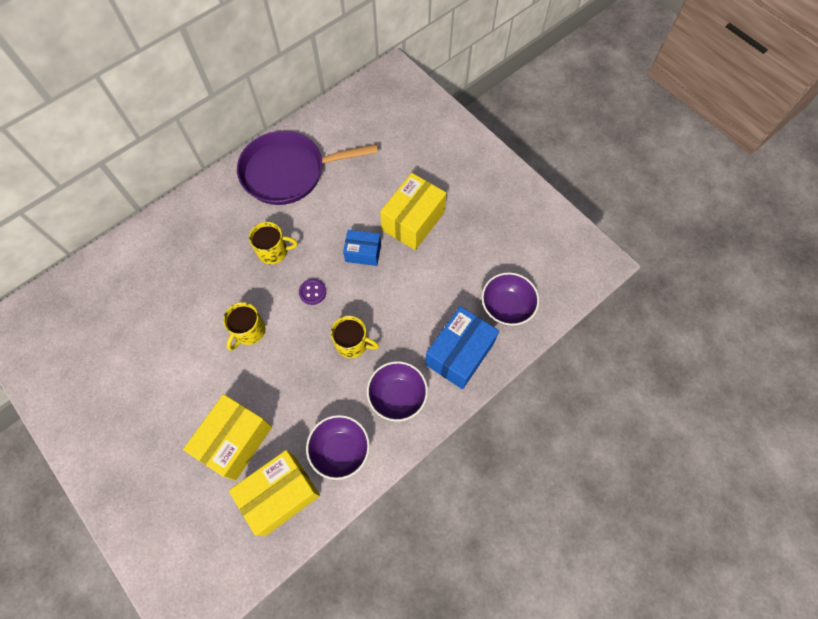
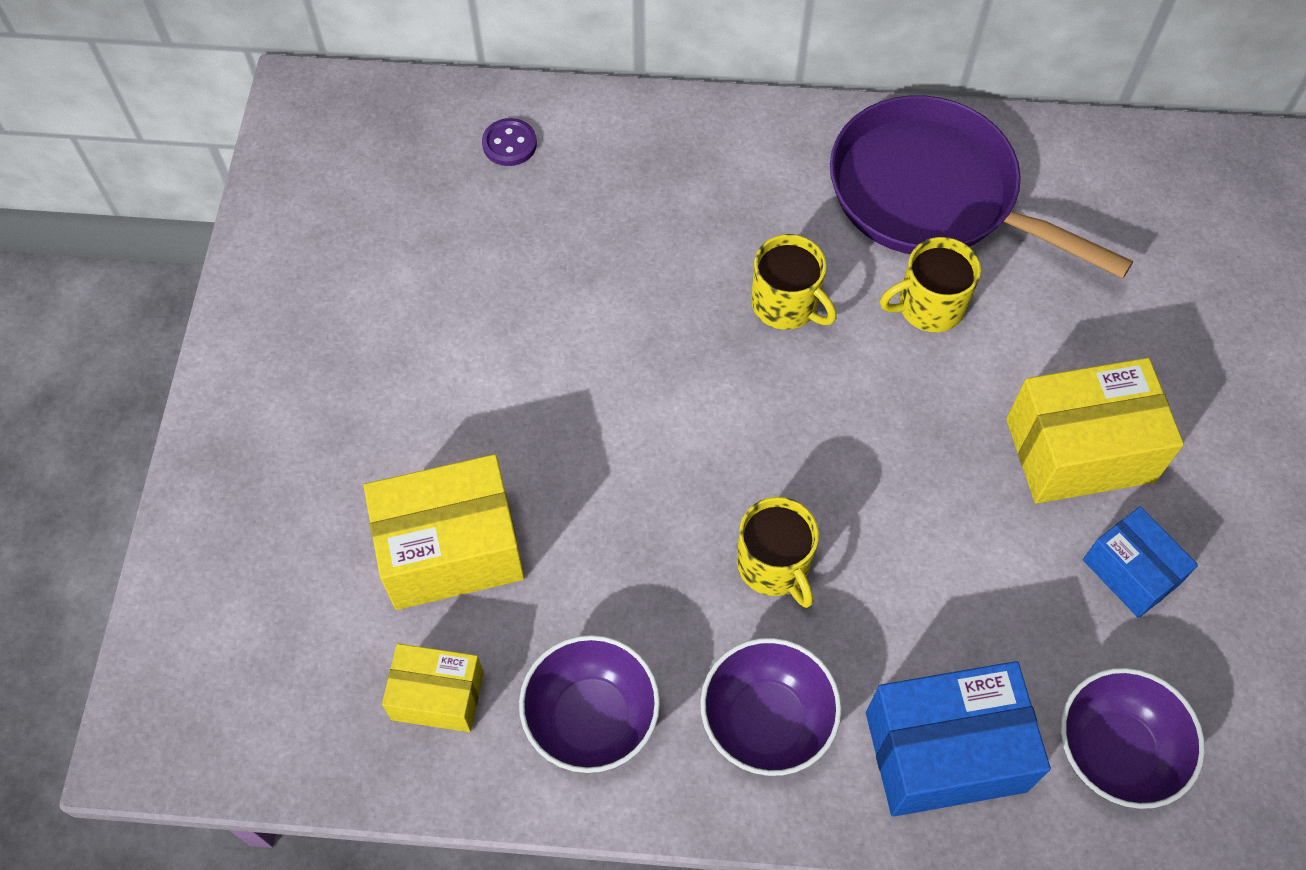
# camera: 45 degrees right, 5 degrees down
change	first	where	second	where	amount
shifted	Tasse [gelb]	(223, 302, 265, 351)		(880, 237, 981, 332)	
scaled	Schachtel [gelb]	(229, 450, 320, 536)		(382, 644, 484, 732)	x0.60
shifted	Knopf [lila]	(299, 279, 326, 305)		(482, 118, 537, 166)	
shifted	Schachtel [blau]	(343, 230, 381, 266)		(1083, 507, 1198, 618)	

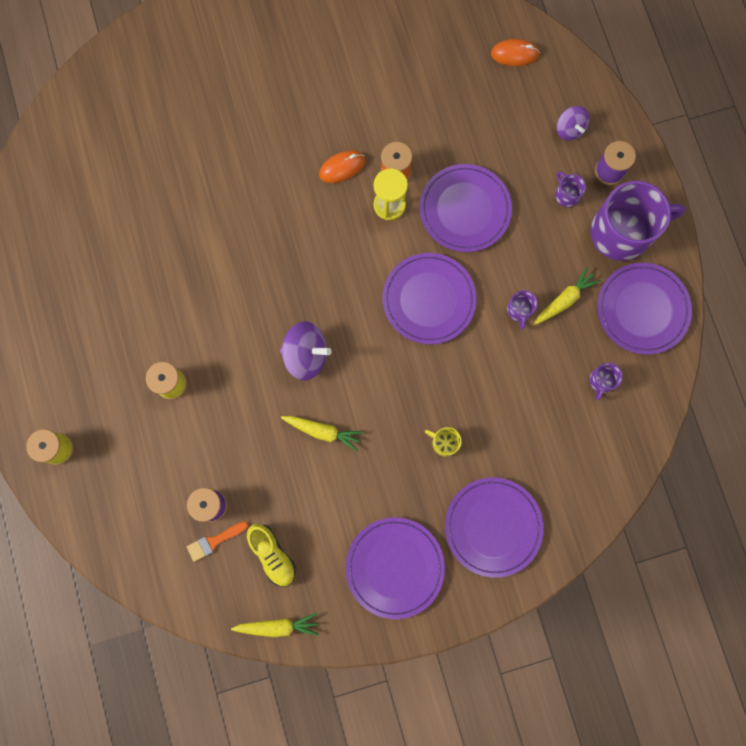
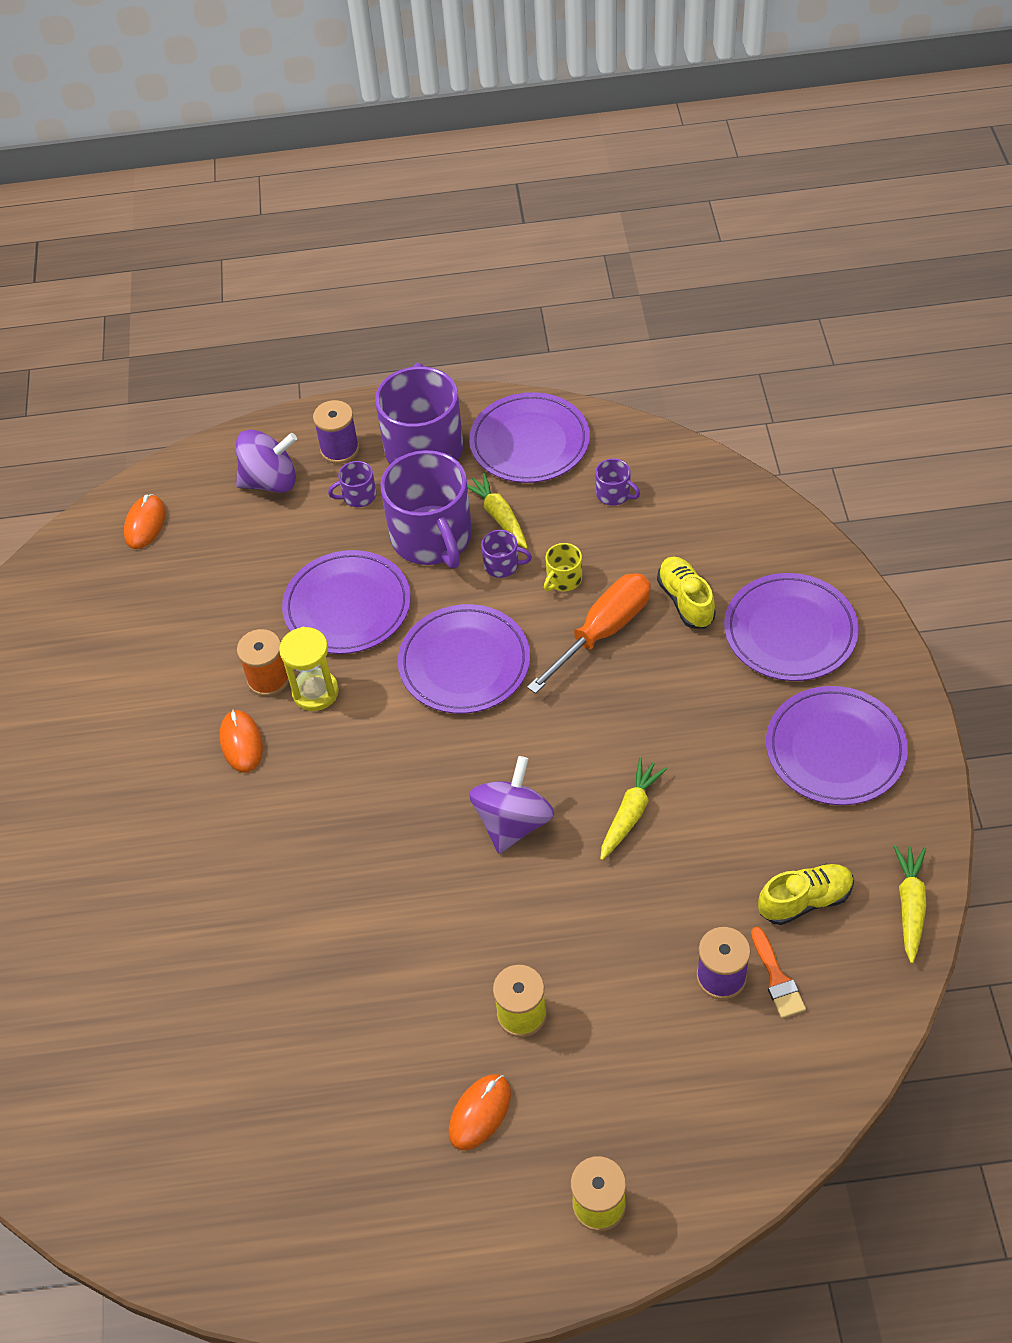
# camera: 75 degrees left, 25 degrees down
change	first	where	second	where	amount
shifted	Tasse [gelb]	(425, 427, 462, 457)		(544, 543, 582, 591)	
scaled	Kreisel [lila]	(557, 106, 589, 141)		(236, 430, 297, 493)	x1.56
new			Tasse [lila]	(380, 450, 472, 569)	
new			Computermaus [orange]	(449, 1074, 511, 1150)	
new			Schraubenzieher [orange]	(527, 573, 651, 694)	
new			Schuh [gelb]	(657, 557, 716, 628)	

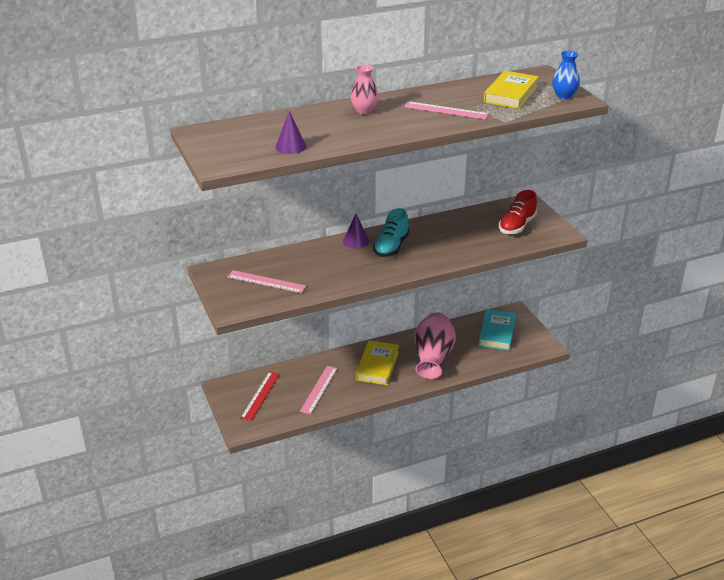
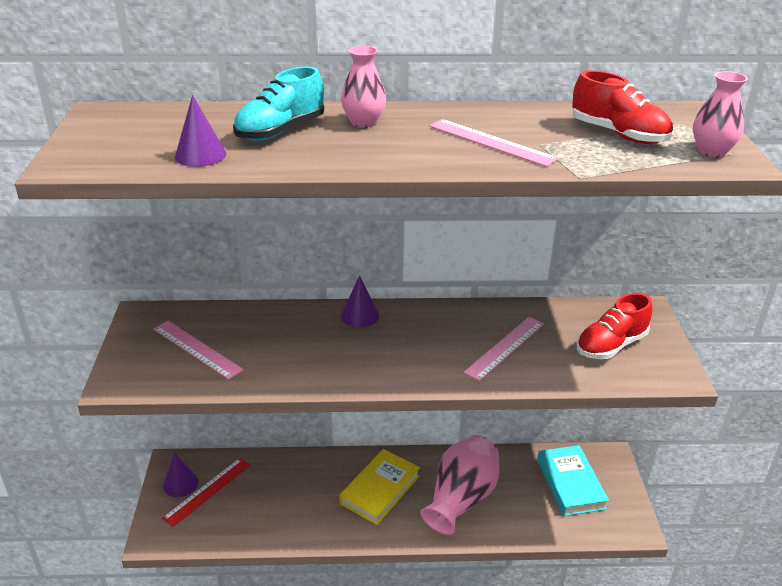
# camera: 20 degrees right, 0 degrees up
change	first	where	second	where	amount
shifted	Lineal [rosa]	(300, 366, 338, 414)		(464, 317, 544, 381)	
shifted	Schuh [türkis]	(373, 208, 409, 257)		(233, 67, 324, 141)	
rotated	Buch [türkis]	(478, 309, 516, 351)		(537, 445, 609, 516)	45 degrees counterclockwise
swapped	Buch [gelb]	(484, 71, 539, 109)	Schuh [rot]	(572, 70, 673, 144)	
repainted	Vase [blau]	(552, 51, 580, 99)	Vase [rosa]	(693, 71, 748, 157)	
new			Kegel [lila]	(163, 453, 198, 497)	

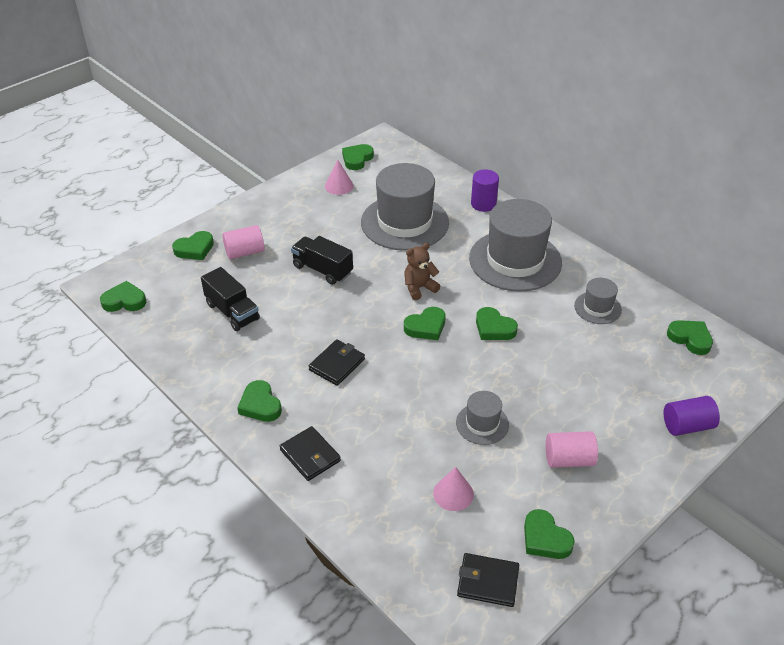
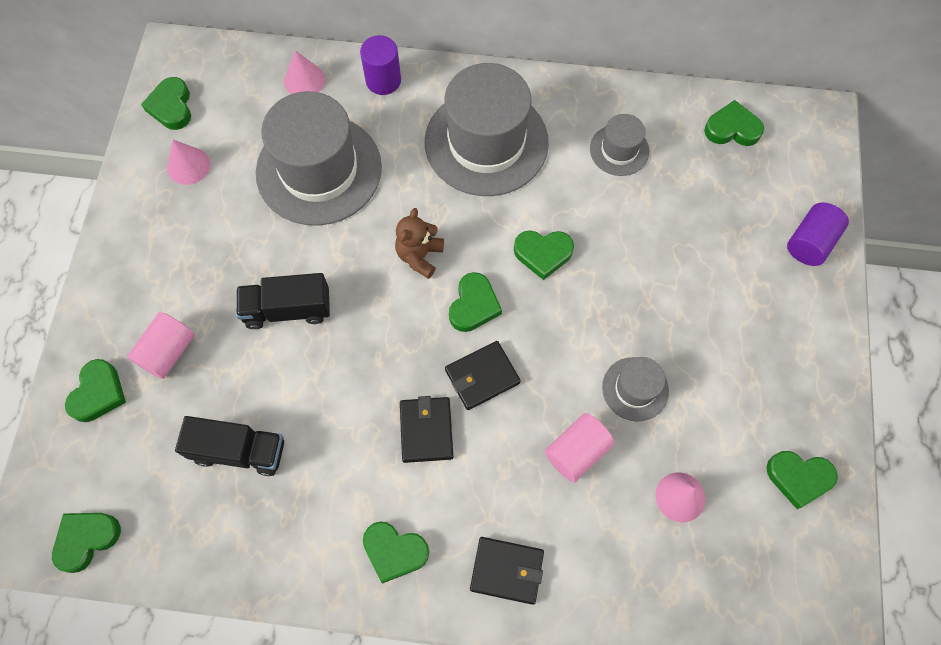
# camera: 40 degrees left, 25 degrees up
change	first	where	second	where	amount
shifted	Geldbörse [schwarz]	(457, 553, 519, 607)		(445, 341, 521, 410)	
shifted	Vollzylinder [rosa]	(546, 431, 598, 468)		(545, 413, 614, 483)	
new			Kegel [rosa]	(284, 51, 325, 94)	

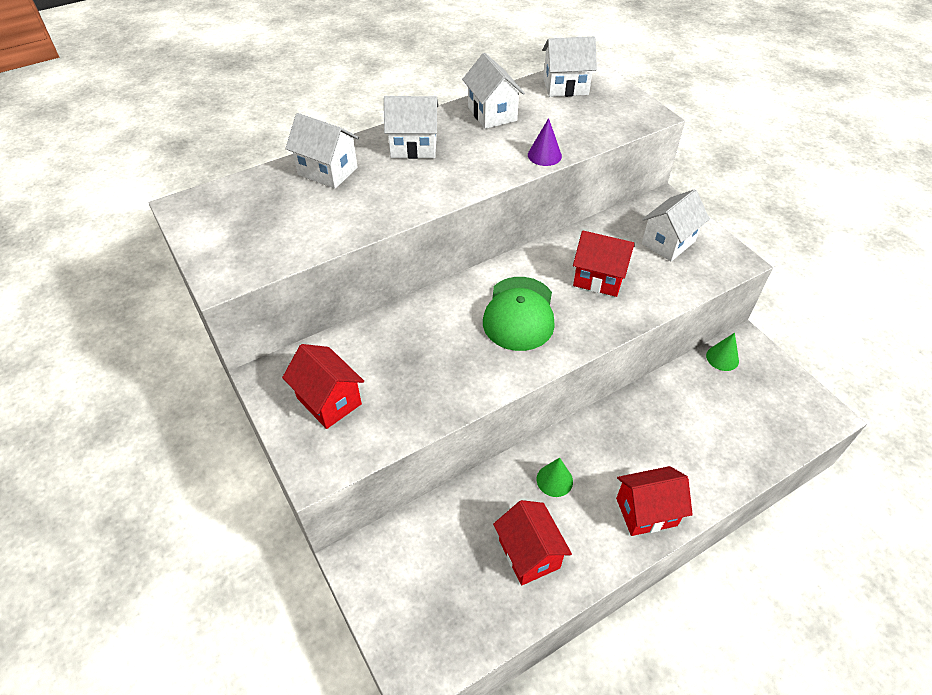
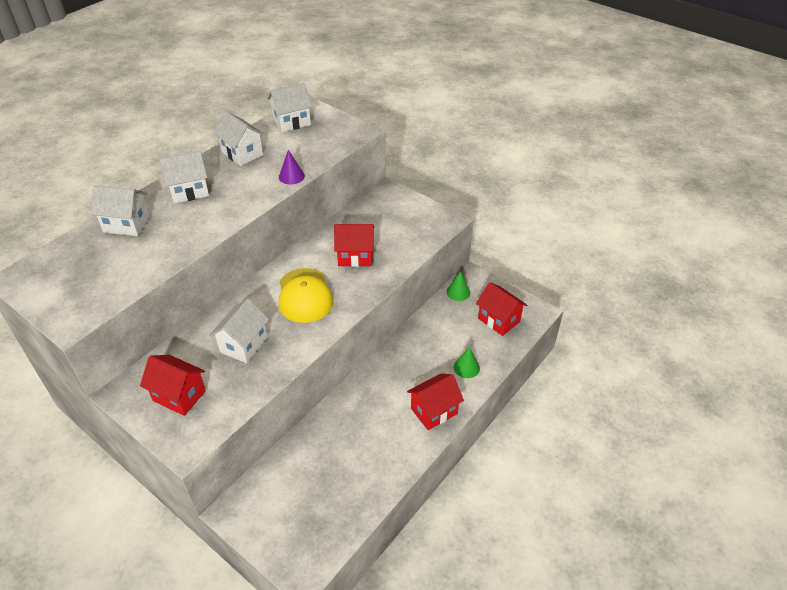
# camera: 20 degrees left, 5 degrees down
change	first	where	second	where	amount
repainted	Kappe [grün]	(483, 277, 555, 351)	Kappe [gelb]	(279, 268, 333, 323)	
shifted	Haus [rot]	(493, 500, 572, 586)		(476, 282, 527, 336)	
shifted	Kegel [grün]	(537, 458, 573, 497)		(454, 347, 480, 378)	
shifted	Haus [weiß]	(642, 189, 710, 261)		(210, 299, 269, 363)	

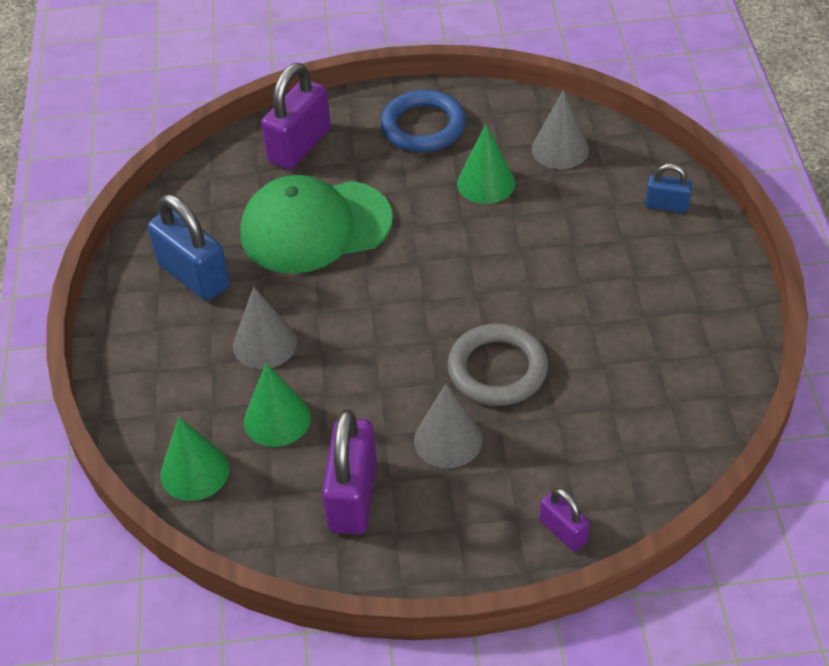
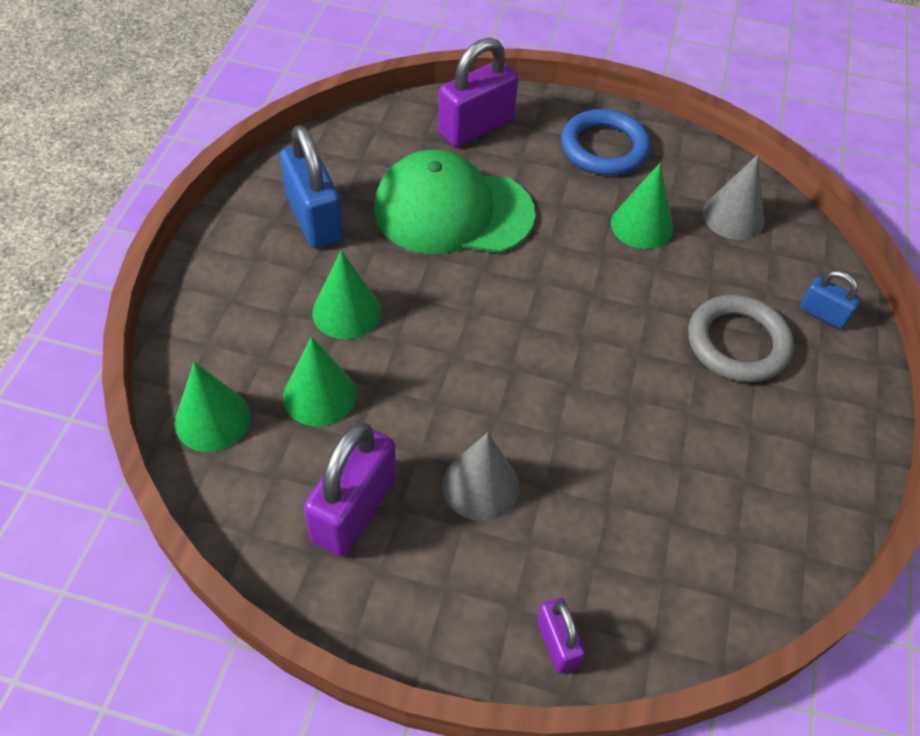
# camera: 15 degrees right, 5 degrees up
change	first	where	second	where	amount
repainted	Kegel [grau]	(233, 286, 297, 369)	Kegel [grün]	(312, 250, 381, 339)	
shifted	Ring [grau]	(447, 323, 548, 406)		(688, 295, 794, 383)	

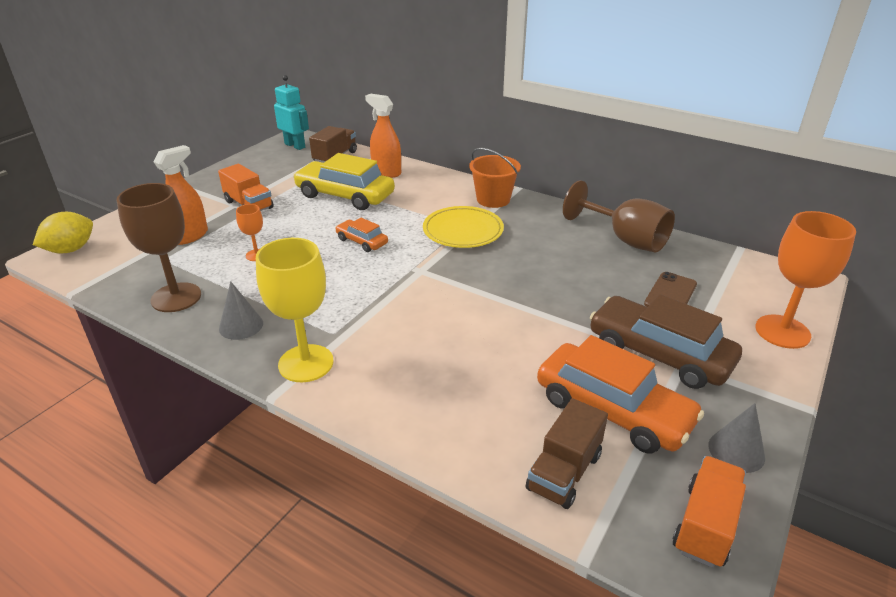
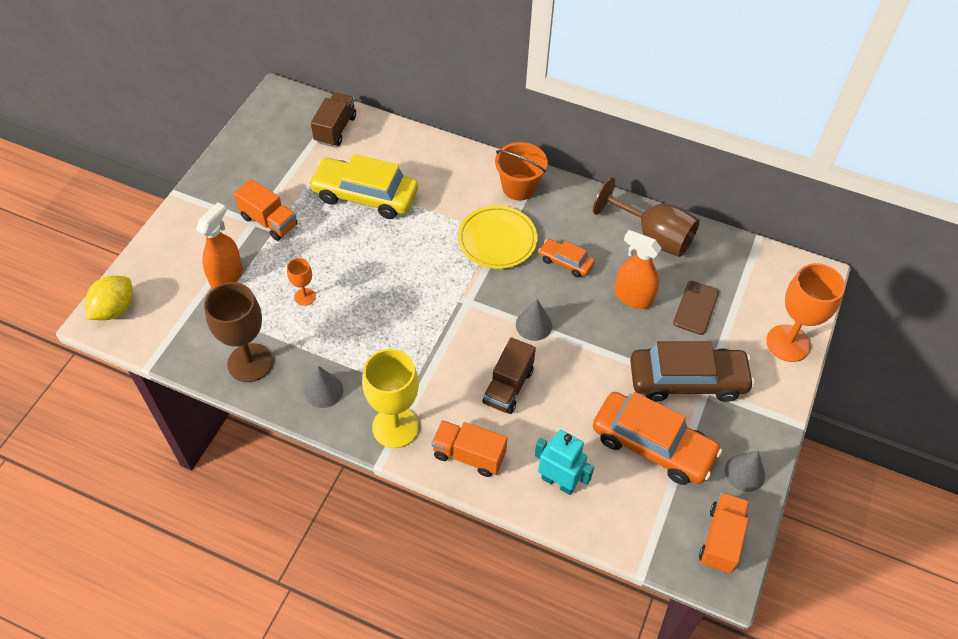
# camera: 10 degrees left, 20 degrees up
change	first	where	second	where	amount
shifted	Roboter [türkis]	(274, 75, 309, 150)		(534, 430, 594, 495)	
shifted	Auto [orange]	(335, 218, 388, 252)		(538, 239, 595, 277)	
shifted	Sprühflasche [orange]	(365, 94, 401, 178)		(615, 230, 661, 309)	
shifted	Lastwagen [braun]	(526, 398, 608, 509)		(483, 338, 536, 414)	
rotated	Auto [braun]	(590, 294, 742, 389)		(630, 341, 755, 402)	150 degrees clockwise
new			Lastwagen [orange]	(431, 420, 508, 477)	
new			Kegel [grau]	(516, 299, 552, 341)	

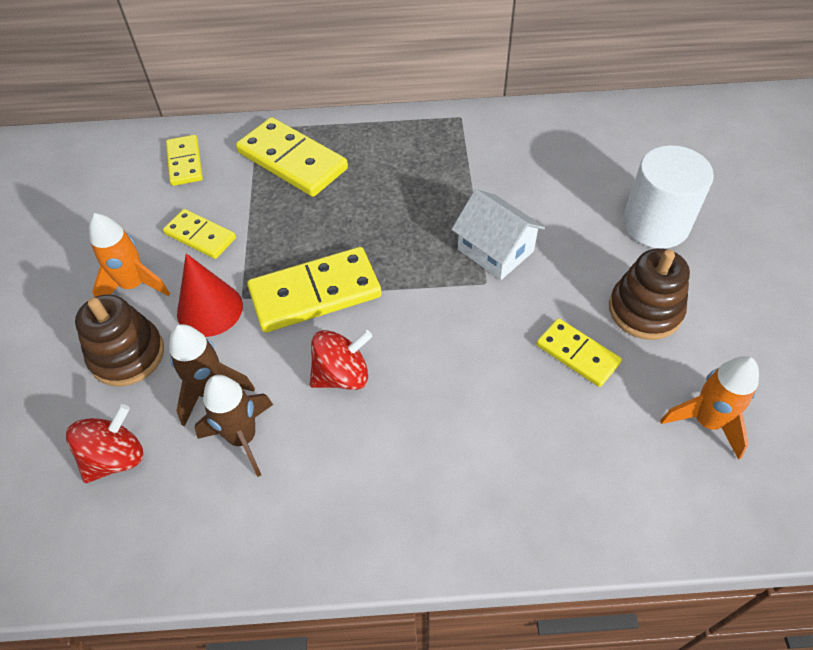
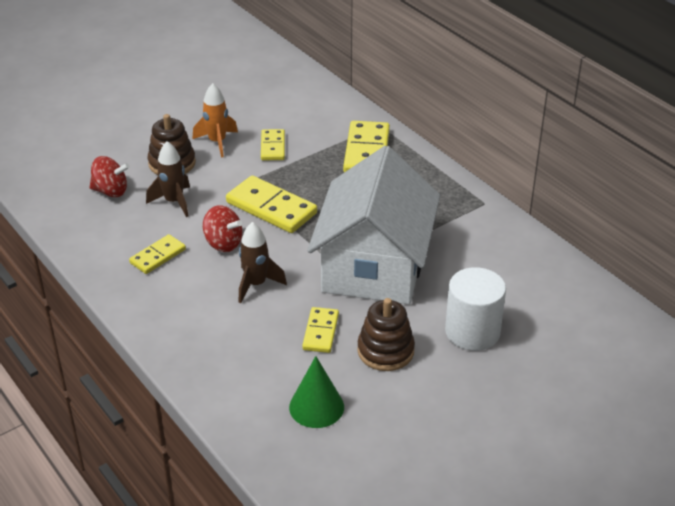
# camera: 55 degrees right, 15 degrees down
change	first	where	second	where	amount
shifted	Dominostein [gelb]	(166, 135, 203, 186)		(129, 234, 186, 274)	
gone	Kegel [rot]	(177, 253, 243, 337)			
shifted	Rakete [braun]	(194, 375, 273, 477)		(239, 222, 287, 303)	
scaled	Haus [weiß]	(451, 189, 545, 280)		(307, 146, 440, 304)	x2.24
swapped	Rakete [orange]	(660, 356, 759, 460)	Kegel [grün]	(289, 356, 344, 428)	

